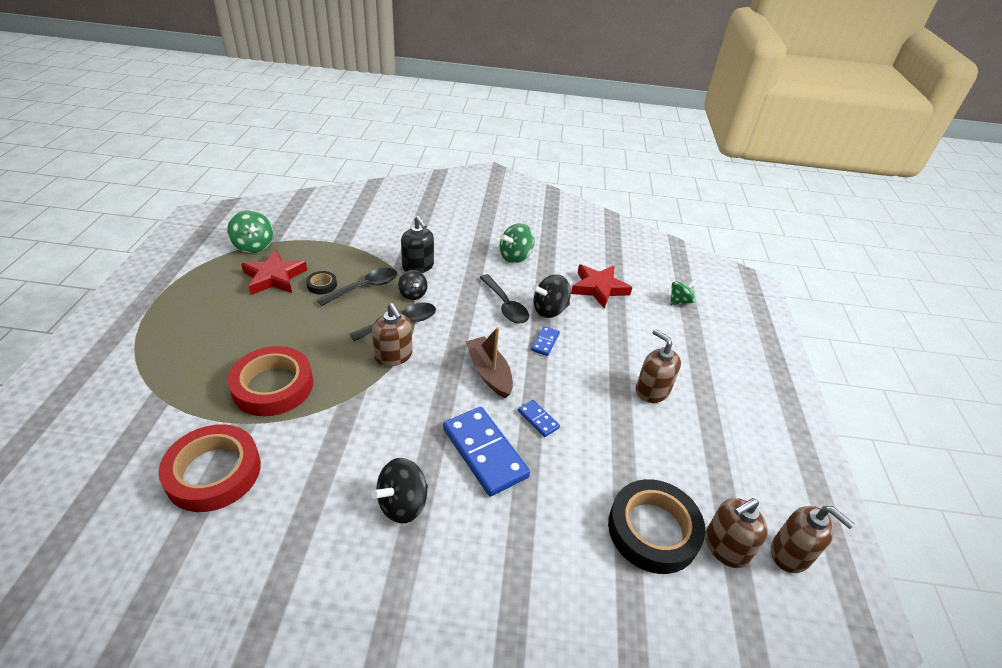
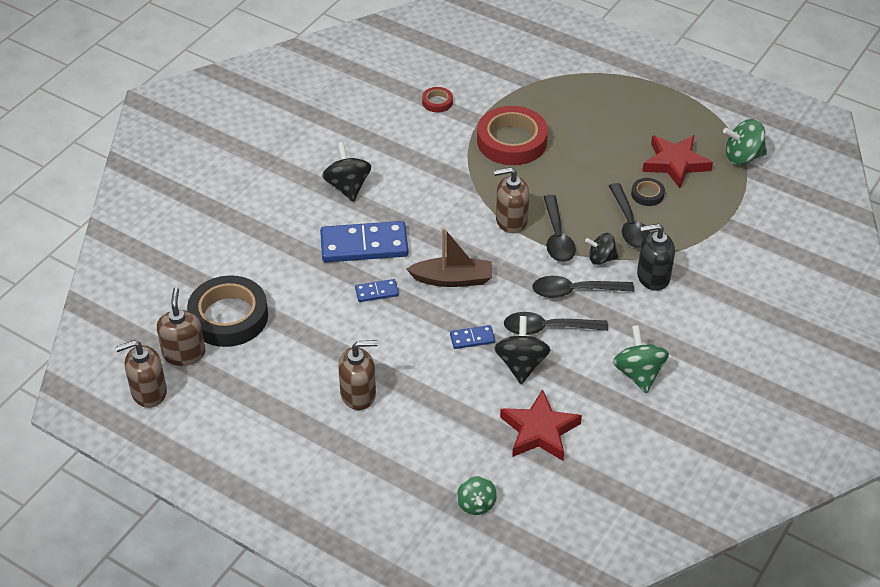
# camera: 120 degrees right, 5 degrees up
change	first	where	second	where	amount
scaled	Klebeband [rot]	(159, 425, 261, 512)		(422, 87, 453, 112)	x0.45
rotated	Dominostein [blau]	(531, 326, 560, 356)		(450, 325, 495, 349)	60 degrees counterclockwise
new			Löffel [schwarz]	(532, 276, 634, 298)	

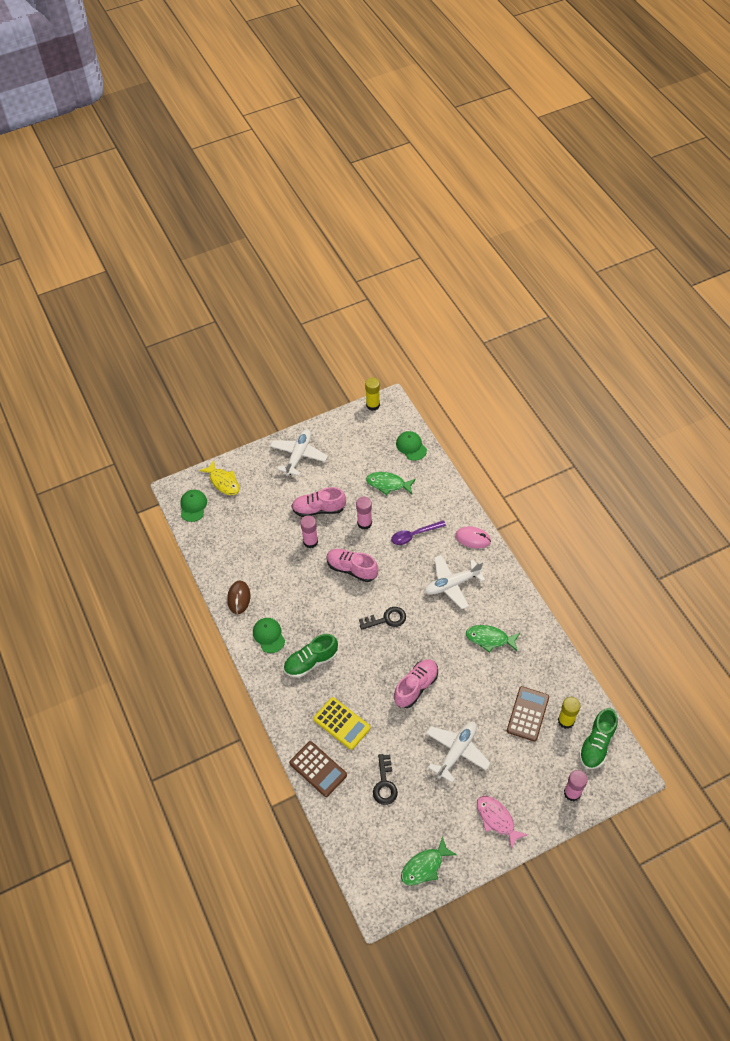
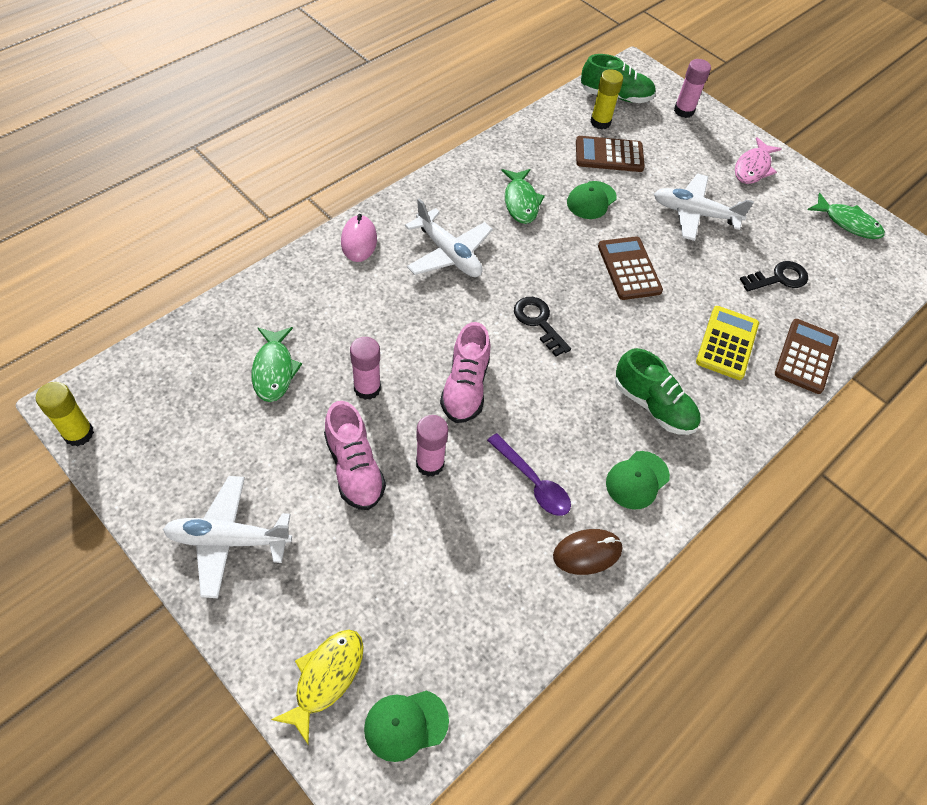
# camera: 115 degrees left, 0 degrees up
change	first	where	second	where	amount
shifted	Löffel [lila]	(391, 520, 446, 545)		(487, 433, 571, 516)	
swapped	Schuh [rosa]	(394, 659, 438, 708)	Taschenrechner [braun]	(598, 237, 663, 300)	
shifted	Kappe [grün]	(396, 431, 427, 461)		(567, 181, 617, 219)	

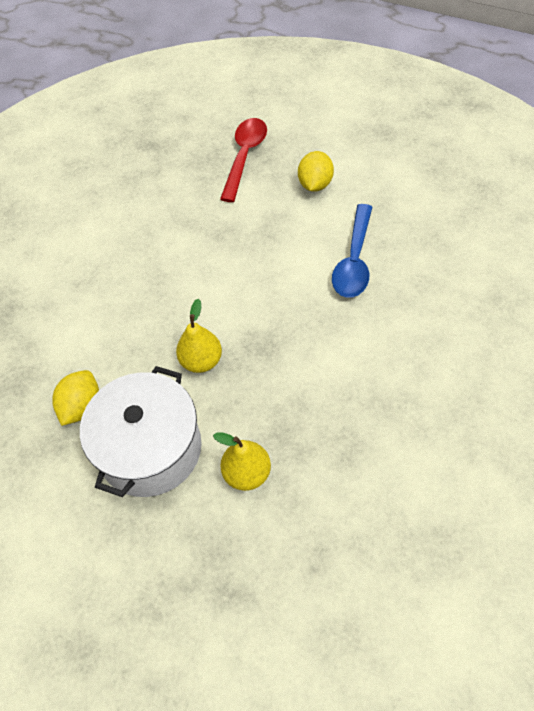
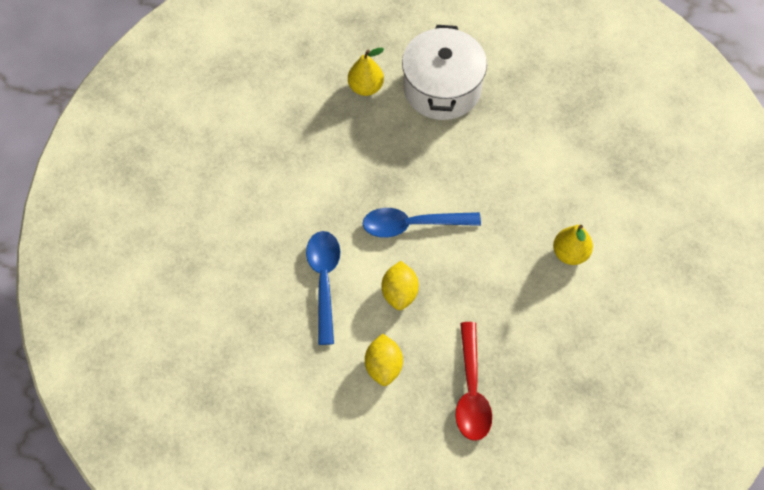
# camera: 160 degrees right, 5 degrees up
change	first	where	second	where	amount
shifted	Zitrone [gelb]	(52, 370, 99, 426)		(382, 261, 419, 310)	
shifted	Birne [gelb]	(176, 299, 222, 373)		(553, 225, 593, 265)	
new			Löffel [blau]	(363, 208, 481, 238)	

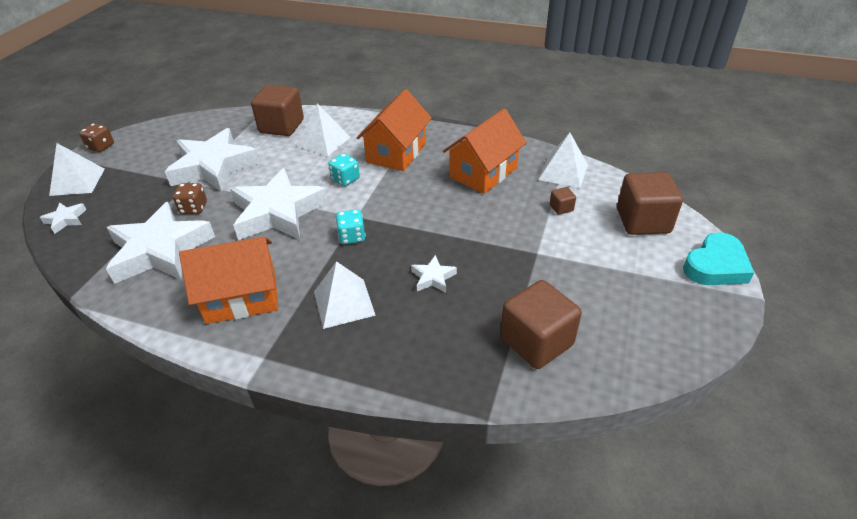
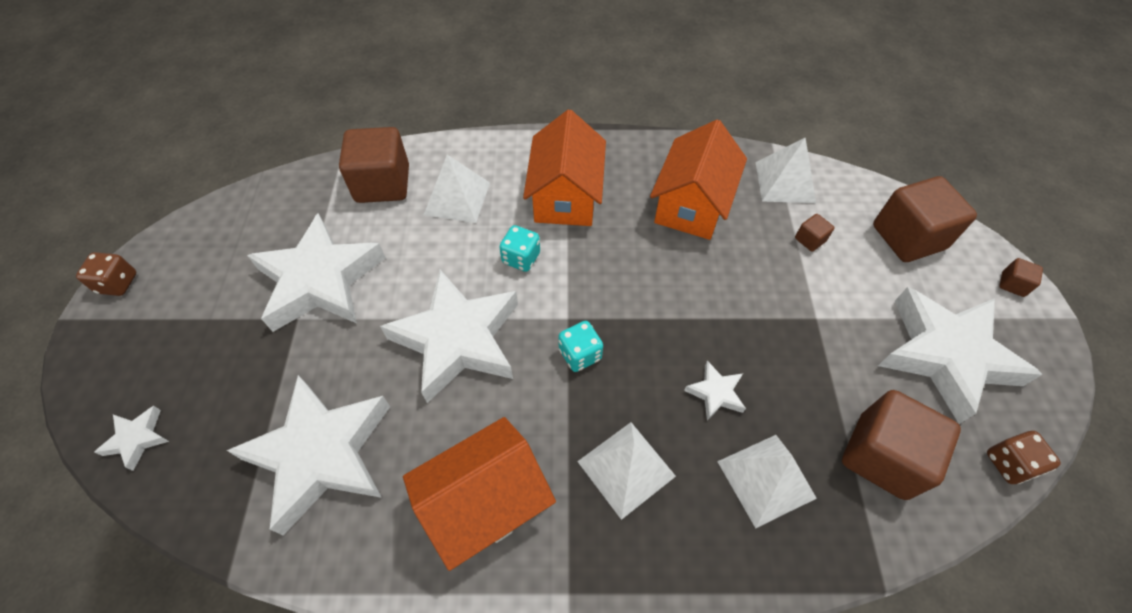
# camera: 20 degrees left, 15 degrees up
change	first	where	second	where	amount
shifted	Pyramide [weiß]	(49, 143, 105, 196)		(717, 435, 817, 528)	
shifted	Spielwürfel [braun]	(173, 183, 207, 214)		(987, 431, 1061, 484)	
swapped	Herz [türkis]	(683, 232, 754, 285)	Kubus [braun]	(999, 258, 1043, 297)	
new			Stern [weiß]	(878, 287, 1043, 424)	

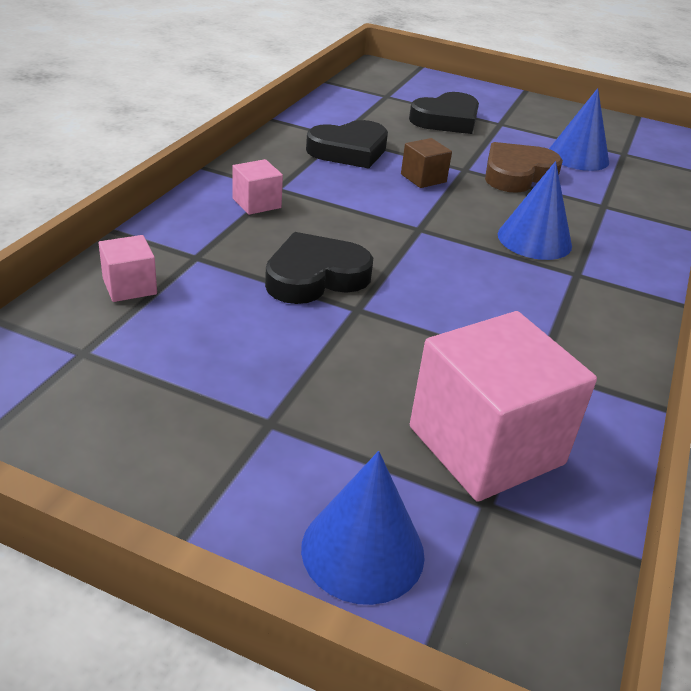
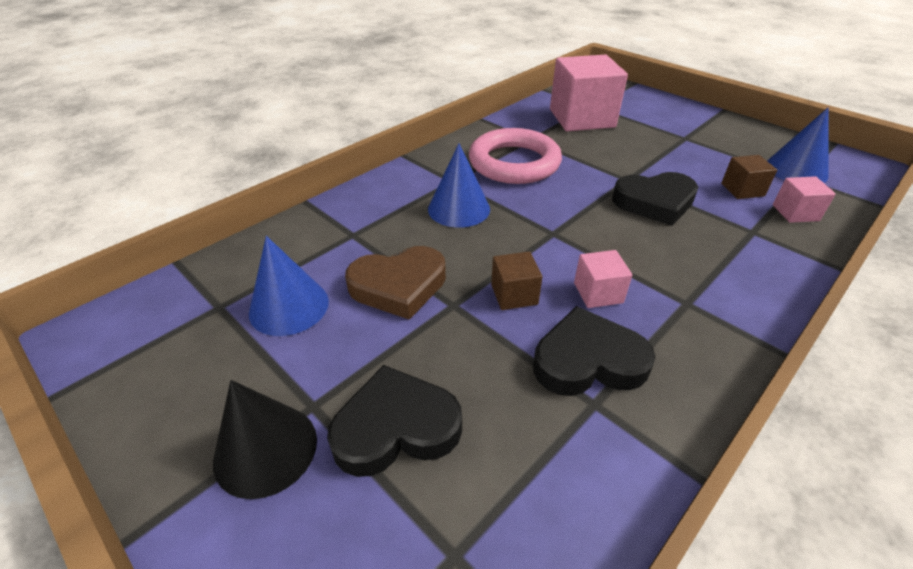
# camera: 155 degrees left, 5 degrees up
change	first	where	second	where	amount
shifted	Kubus [rosa]	(232, 159, 283, 215)		(574, 250, 632, 308)	
shifted	Kegel [blau]	(301, 451, 425, 605)		(767, 108, 829, 183)	
new			Kegel [schwarz]	(213, 380, 317, 499)	
new			Ring [rosa]	(469, 128, 562, 184)	
new			Kubus [braun]	(721, 155, 777, 199)	

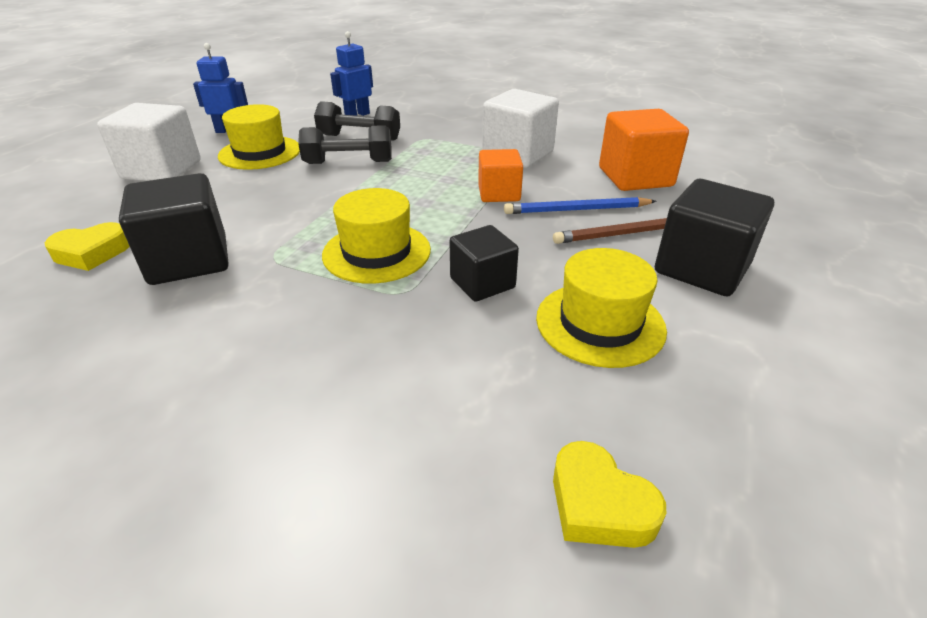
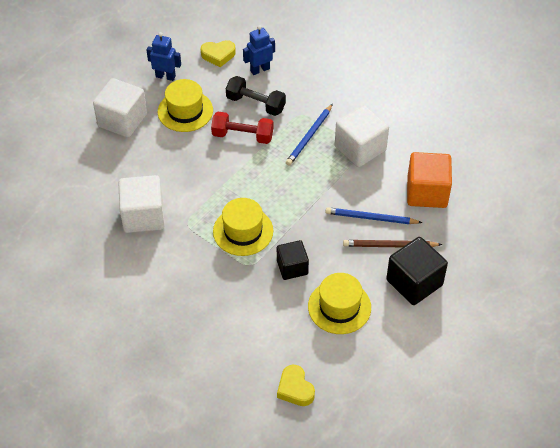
# camera: 15 degrees right, 15 degrees up
change	first	where	second	where	amount
shifted	Herz [gelb]	(45, 222, 130, 271)		(201, 40, 236, 67)	
repainted	Kubus [schwarz]	(119, 173, 228, 285)	Kubus [weiß]	(119, 175, 165, 233)	
repainted	Hantel [schwarz]	(298, 125, 392, 164)	Hantel [rot]	(211, 112, 273, 144)	
gone	Kubus [orange]	(478, 149, 523, 202)			
new			Bleistift [blau]	(286, 104, 333, 166)	

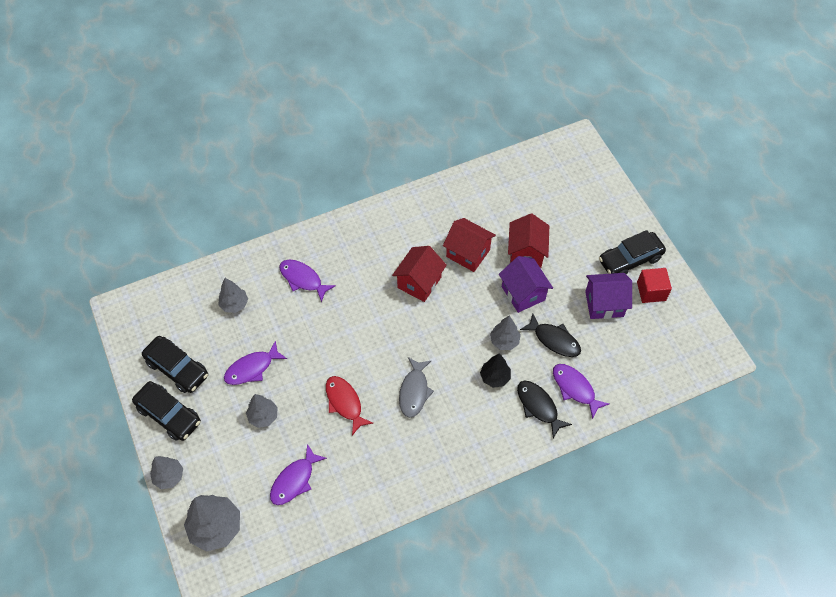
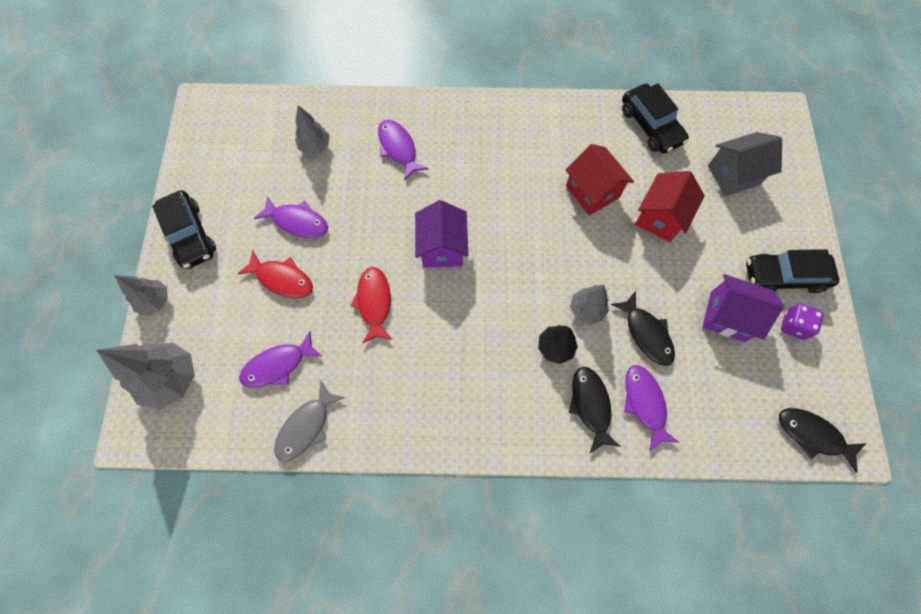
# camera: 25 degrees right, 10 degrees up
change	first	where	second	where	amount
shifted	Auto [schwarz]	(142, 336, 208, 393)		(622, 83, 689, 154)	
rotated	Fisch [lila]	(224, 341, 287, 385)		(254, 196, 328, 238)	150 degrees counterclockwise
swapped	Baum [grau]	(246, 394, 278, 428)	Fisch [rot]	(237, 250, 313, 298)	
gone	Haus [rot]	(392, 246, 447, 302)			
shifted	Fisch [grau]	(399, 357, 434, 418)		(274, 381, 345, 462)	
shifted	Haus [lila]	(499, 256, 553, 313)		(415, 200, 468, 267)	
swapped	Kubus [rot]	(637, 268, 672, 303)	Spielwürfel [lila]	(781, 303, 824, 340)	
new			Haus [grau]	(708, 132, 782, 196)	
new			Fisch [schwarz]	(779, 408, 867, 472)	

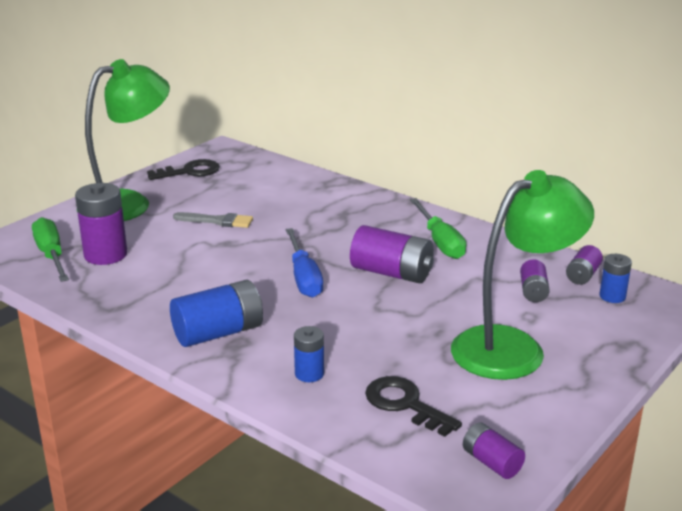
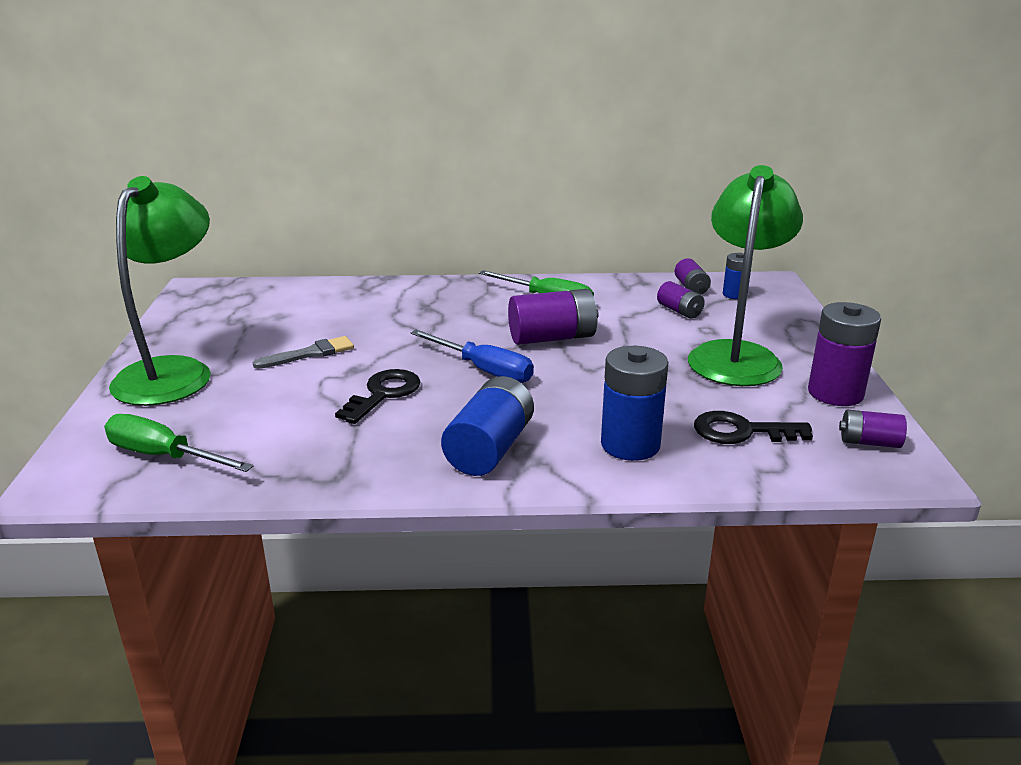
# camera: 40 degrees left, 0 degrees up
change	first	where	second	where	amount
shifted	Batterie [lila]	(75, 183, 127, 265)		(808, 302, 881, 406)	
shifted	Schlüssel [schwarz]	(147, 159, 220, 180)		(335, 369, 421, 424)	
scaled	Batterie [blau]	(294, 326, 324, 382)		(601, 346, 669, 461)	x1.78

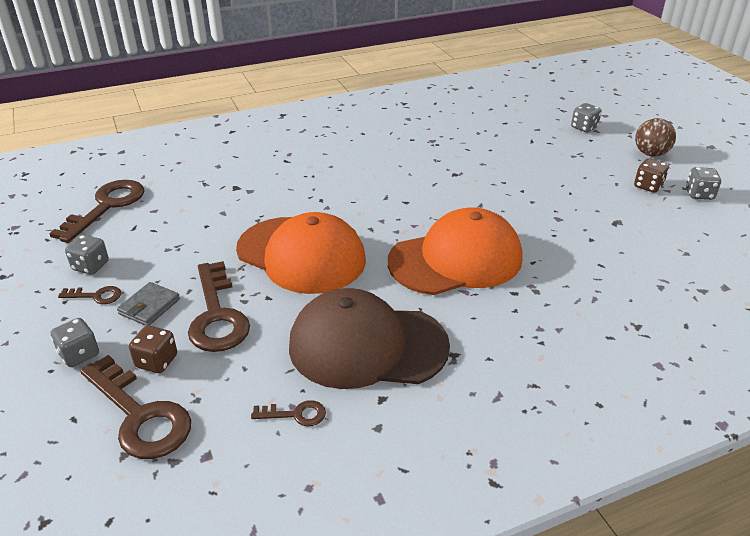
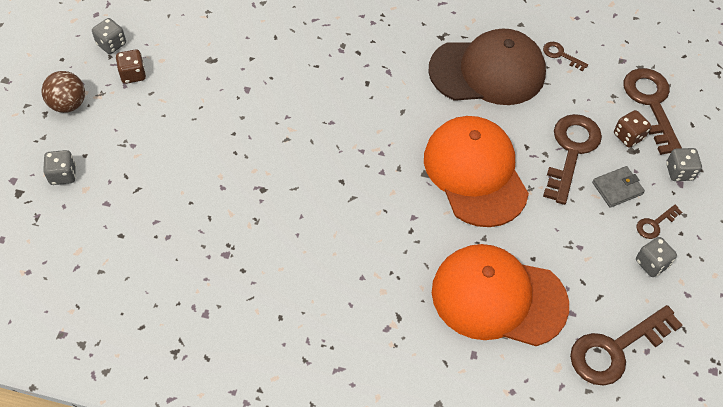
# camera: 145 degrees left, 20 degrees up
change	first	where	second	where	amount
rotated	Schlüssel [braun]	(58, 286, 121, 304)		(637, 205, 682, 239)	75 degrees counterclockwise
rotated	Kappe [braun]	(289, 288, 450, 389)		(428, 28, 546, 105)	45 degrees counterclockwise
shifted	Kappe [orange]	(388, 207, 522, 295)		(432, 244, 569, 346)	

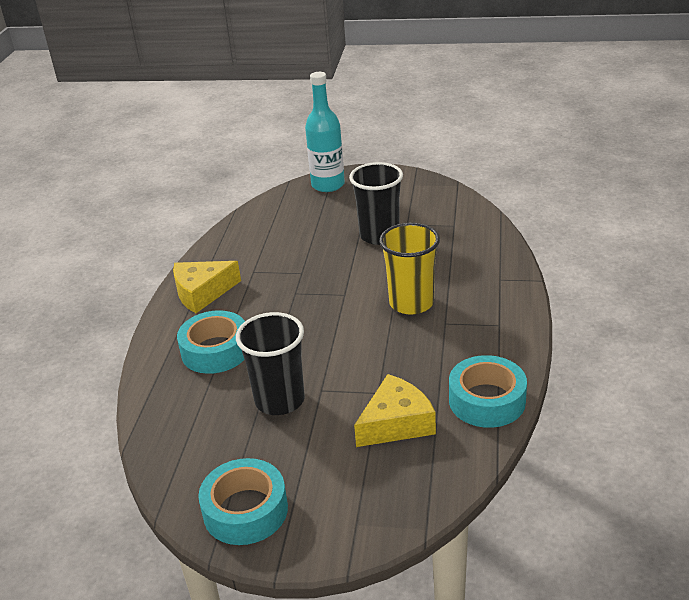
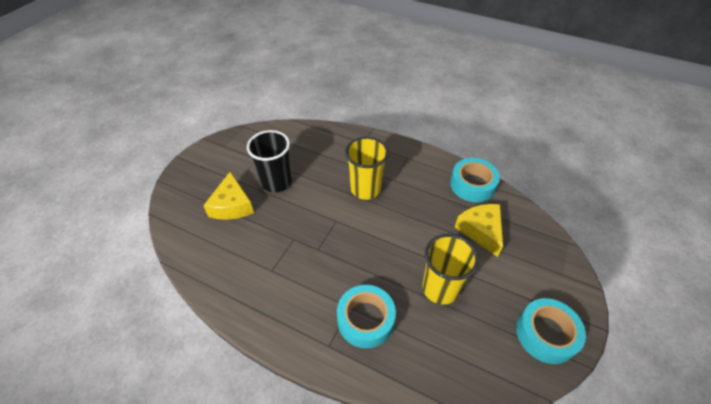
# camera: 75 degrees left, 15 degrees up
change	first	where	second	where	amount
shifted	Käse [gelb]	(173, 261, 241, 313)		(203, 172, 254, 220)	
repainted	Becher [schwarz]	(236, 312, 305, 415)	Becher [gelb]	(422, 234, 479, 305)	
gone	Flasche [türkis]	(305, 72, 345, 192)			

